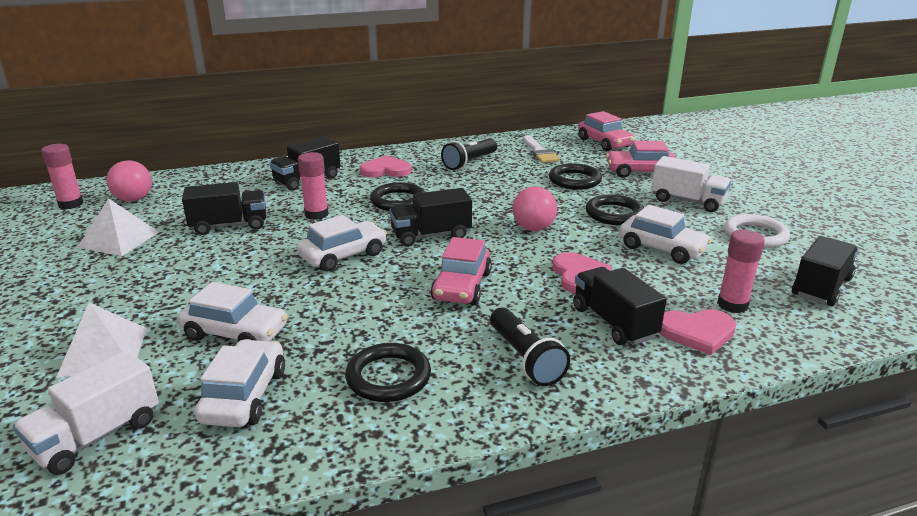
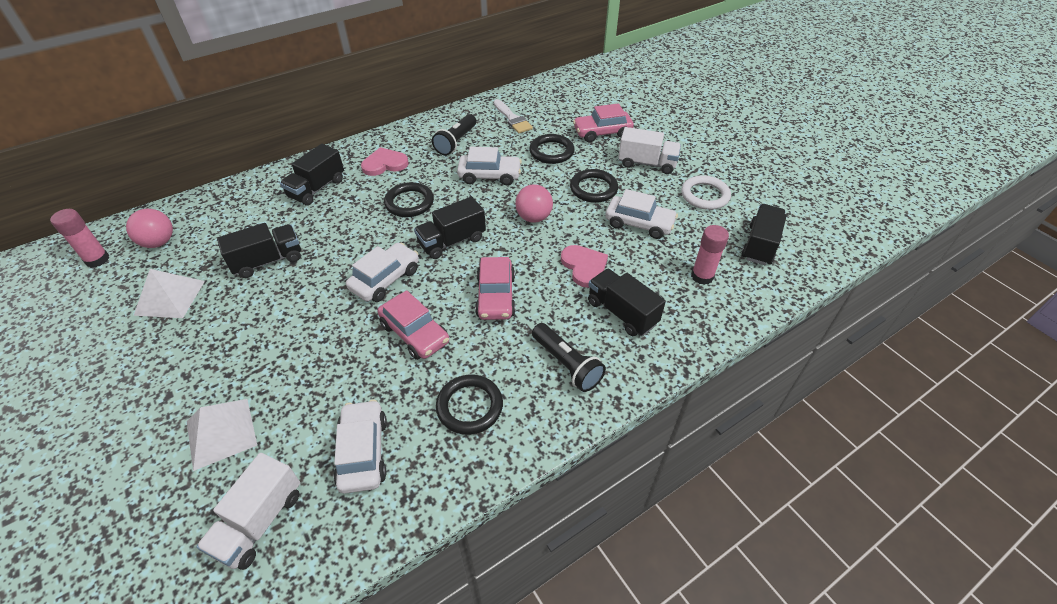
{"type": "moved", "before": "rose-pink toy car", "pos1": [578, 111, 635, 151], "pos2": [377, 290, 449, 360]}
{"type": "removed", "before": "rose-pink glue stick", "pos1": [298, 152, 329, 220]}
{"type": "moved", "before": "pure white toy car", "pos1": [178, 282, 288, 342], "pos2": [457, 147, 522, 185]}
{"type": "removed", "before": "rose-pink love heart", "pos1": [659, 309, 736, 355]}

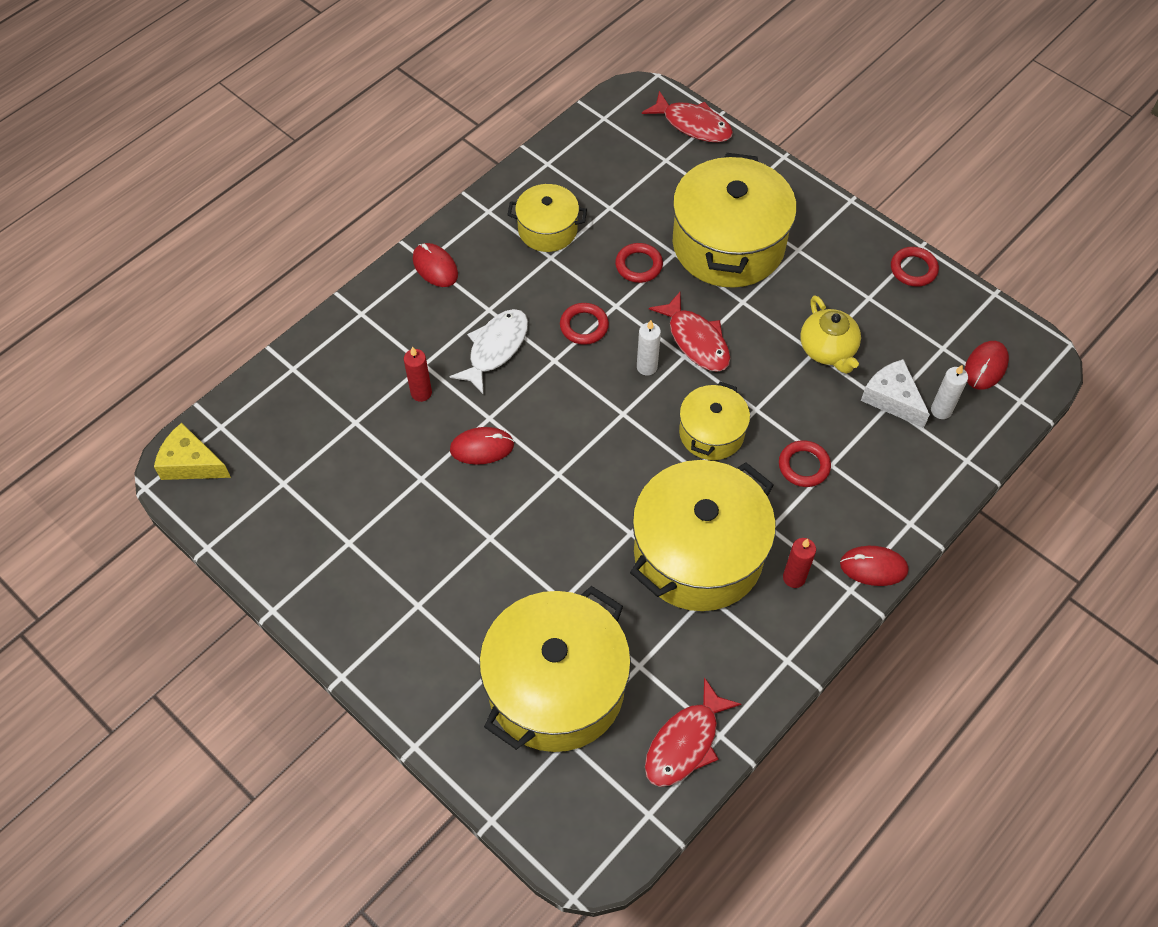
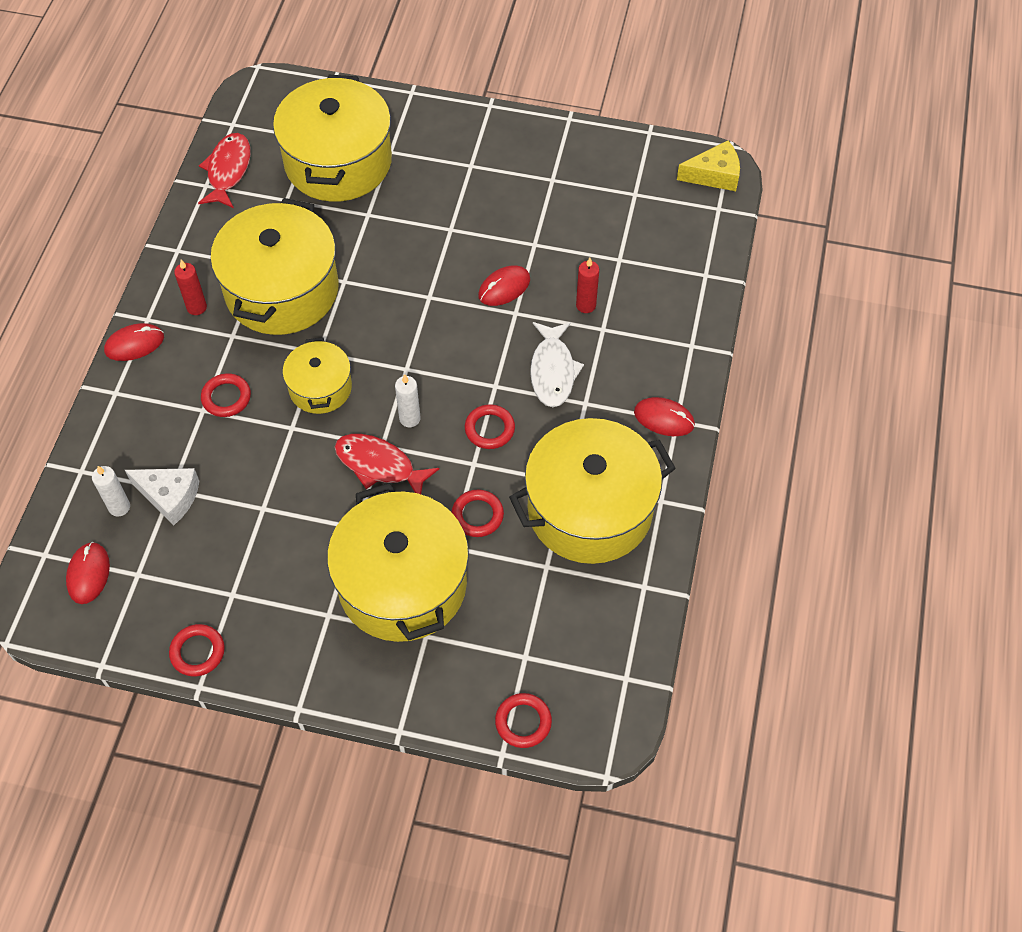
{"type": "replaced", "before": "crimson toy fish", "after": "crimson torus", "pos1": [642, 91, 733, 142], "pos2": [495, 693, 552, 748]}
{"type": "resized", "before": "bright yellow pot", "pos1": [507, 184, 587, 252], "pos2": [509, 418, 676, 564], "scale": 1.88}
{"type": "removed", "before": "bright yellow china teapot", "pos1": [800, 295, 861, 374]}

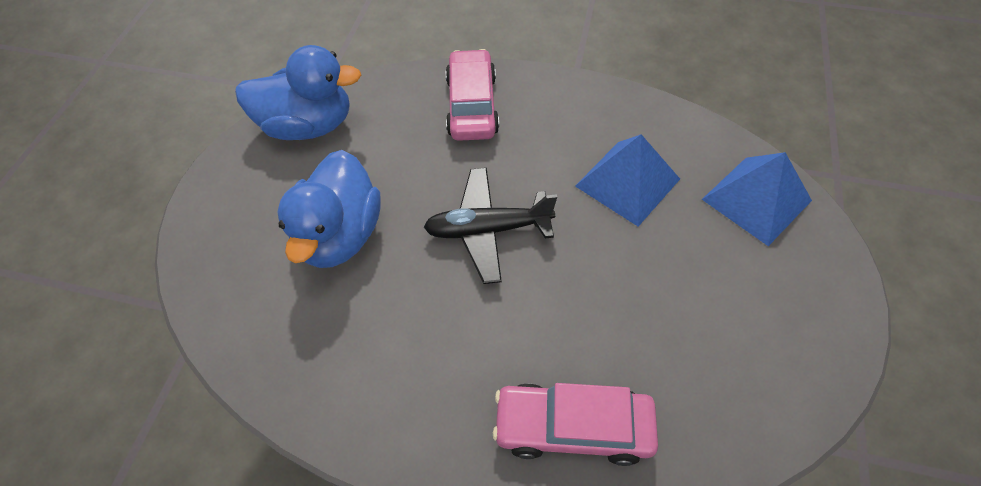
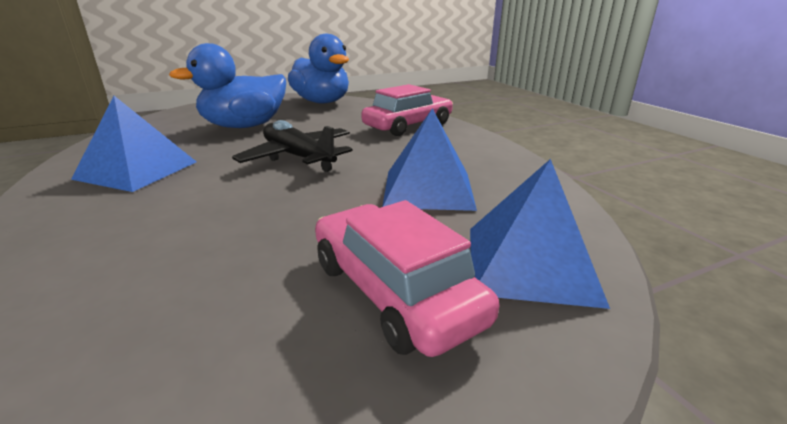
{"type": "moved", "before": "rose-pink toy car", "pos1": [493, 383, 658, 466], "pos2": [315, 200, 499, 357]}
{"type": "added", "after": "blue pyramid", "pos2": [71, 96, 196, 192]}

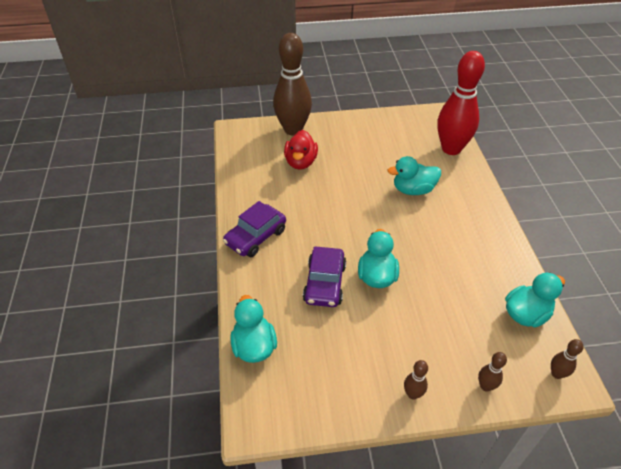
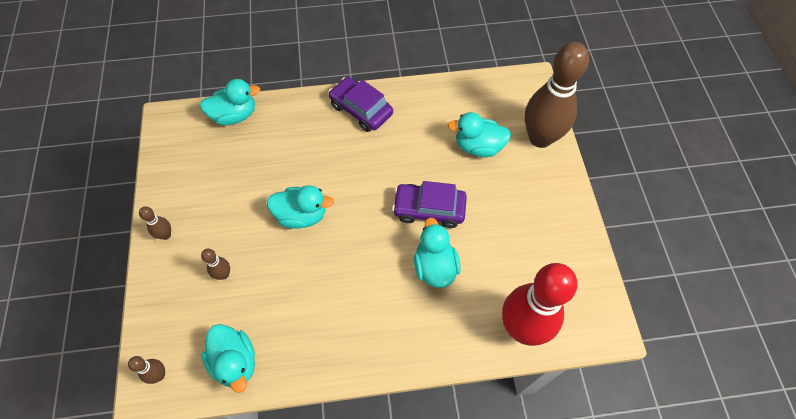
{"type": "recoloured", "before": "crimson toy duck", "after": "teal toy duck", "pos1": [284, 130, 318, 170], "pos2": [448, 112, 511, 157]}
{"type": "moved", "before": "violet toy car", "pos1": [303, 246, 346, 307], "pos2": [392, 181, 467, 228]}
{"type": "moved", "before": "brown tenpin", "pos1": [478, 352, 507, 391], "pos2": [201, 249, 230, 280]}

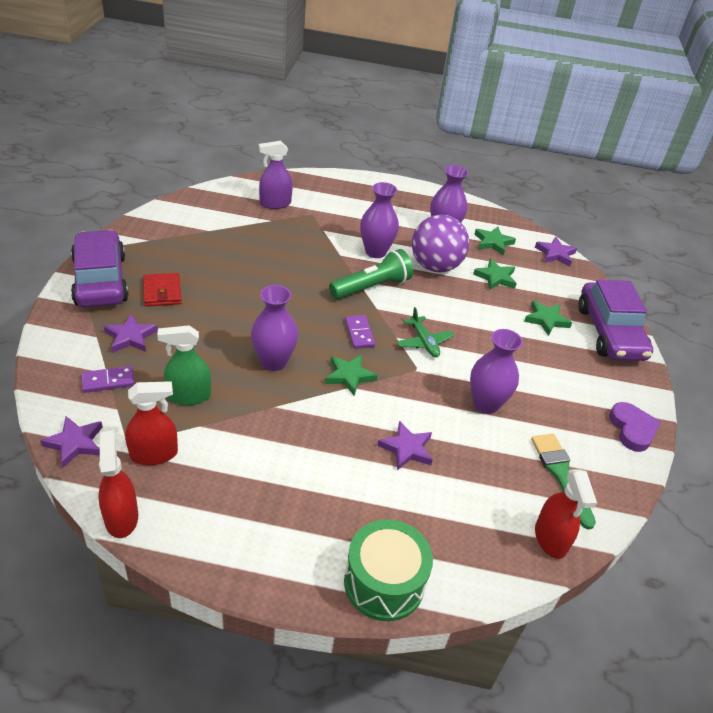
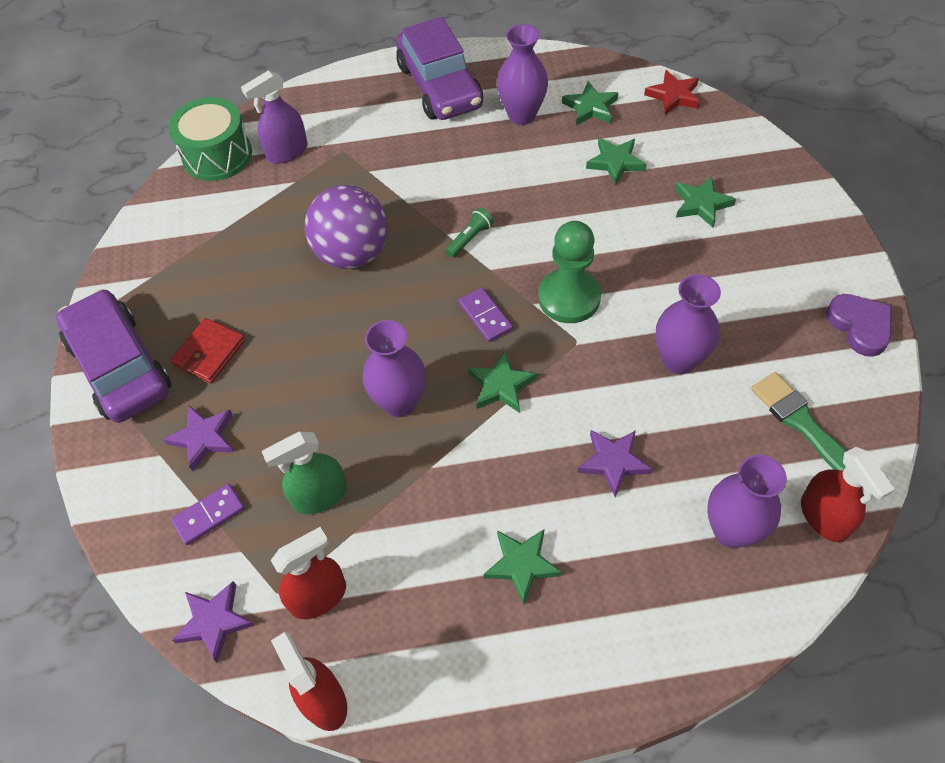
{"type": "moved", "before": "violet flower vase", "pos1": [360, 182, 399, 258], "pos2": [707, 455, 787, 548]}
{"type": "moved", "before": "violet sphere", "pos1": [412, 214, 469, 273], "pos2": [304, 185, 388, 269]}
{"type": "recoloured", "before": "violet five-pointed star", "after": "crimson five-pointed star", "pos1": [535, 237, 577, 266], "pos2": [644, 70, 700, 115]}
{"type": "resized", "before": "emerald pocket torch", "pos1": [329, 249, 413, 299], "pos2": [445, 208, 494, 258], "scale": 0.5}
{"type": "turned", "before": "crimson wallet", "pos1": [143, 273, 182, 307], "pos2": [170, 318, 245, 383], "turn": 60}
{"type": "moved", "before": "violet toy car", "pos1": [578, 280, 653, 361], "pos2": [396, 17, 483, 120]}
{"type": "replaced", "before": "emerald aeroplane", "after": "emerald chess pawn", "pos1": [397, 307, 454, 357], "pos2": [538, 221, 601, 323]}
{"type": "moved", "before": "emerald drum", "pos1": [344, 519, 433, 621], "pos2": [168, 97, 252, 181]}
{"type": "added", "after": "emerald five-pointed star", "pos2": [484, 529, 562, 604]}

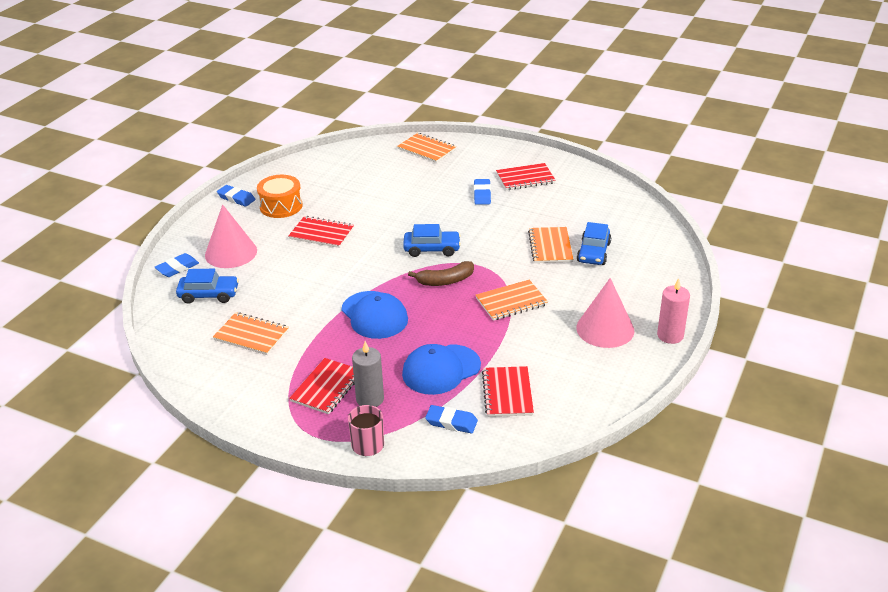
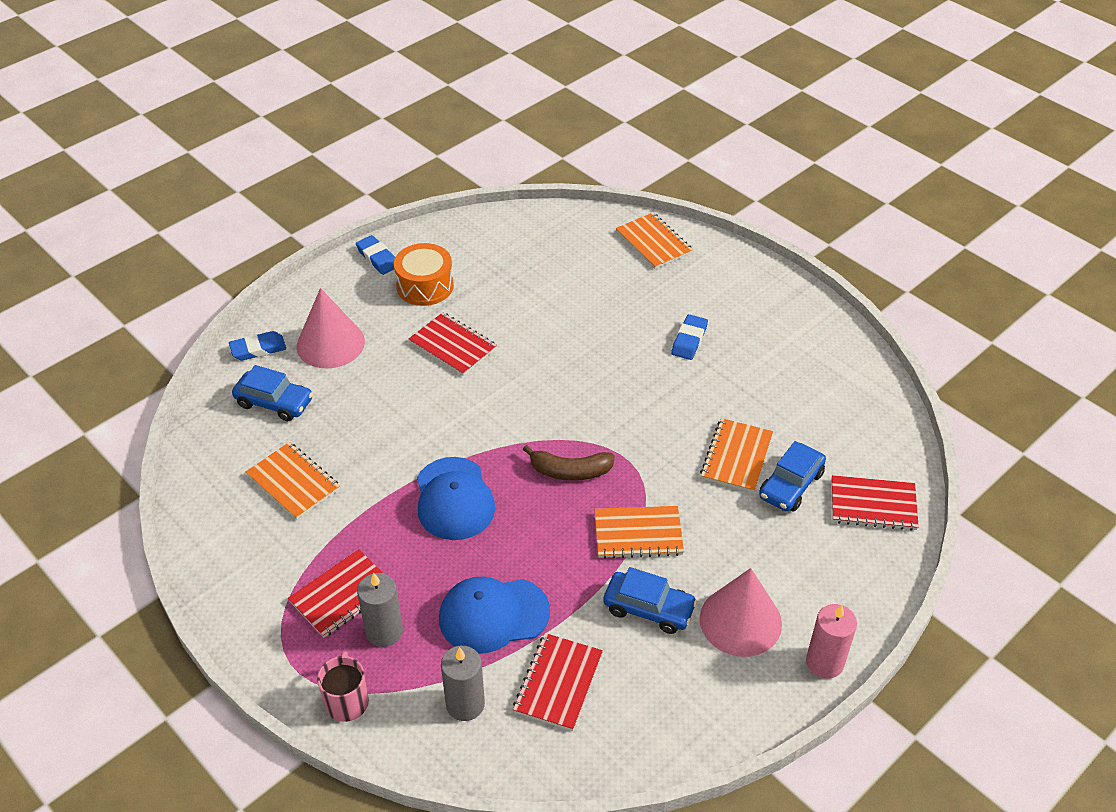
{"type": "moved", "before": "crimson exercise book", "pos1": [496, 163, 556, 190], "pos2": [832, 475, 919, 531]}
{"type": "moved", "before": "blue toy car", "pos1": [403, 224, 461, 257], "pos2": [603, 567, 697, 634]}
{"type": "replaced", "before": "blue pencil eraser", "after": "gray pillar candle", "pos1": [425, 405, 478, 433], "pos2": [441, 646, 485, 721]}

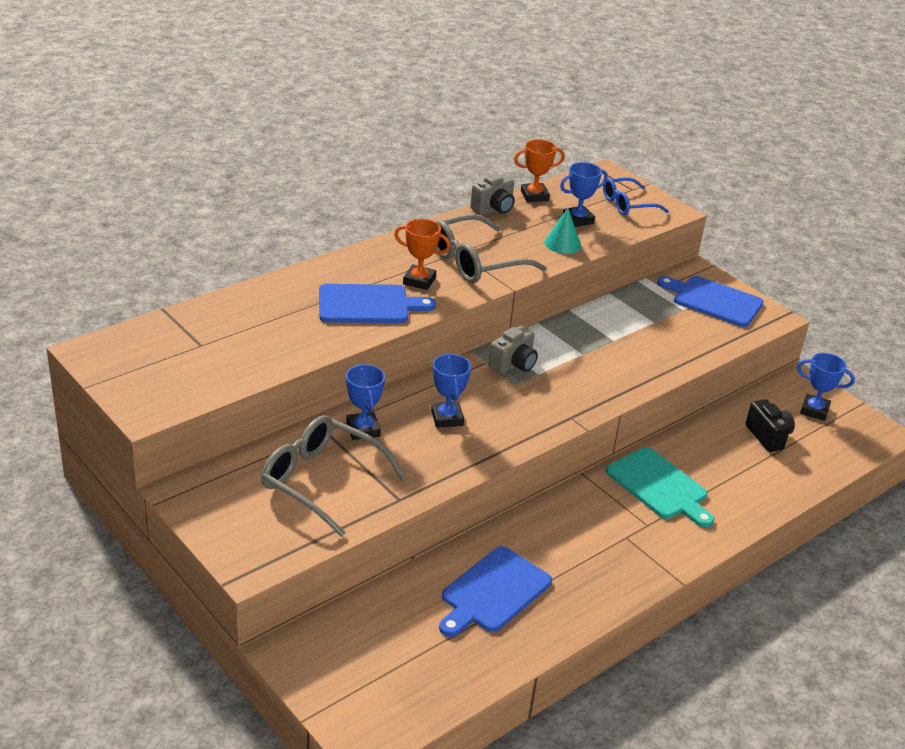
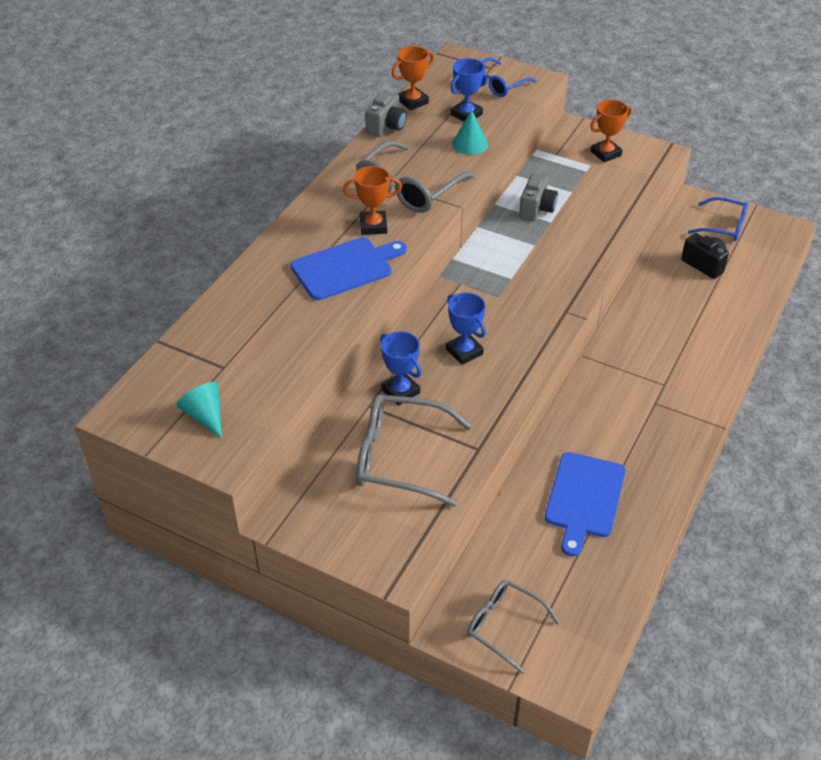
{"type": "replaced", "before": "blue chopping board", "after": "orange prize cup", "pos1": [657, 276, 764, 327], "pos2": [590, 100, 632, 162]}
{"type": "moved", "before": "gray compact camera", "pos1": [488, 326, 538, 374], "pos2": [519, 173, 558, 221]}
{"type": "replaced", "before": "blue prize cup", "after": "blue glasses", "pos1": [797, 353, 855, 421], "pos2": [688, 197, 748, 241]}
{"type": "removed", "before": "teal chopping board", "pos1": [606, 447, 714, 528]}
{"type": "added", "after": "teal cone", "pos2": [176, 382, 222, 438]}
{"type": "added", "after": "gray glasses", "pos2": [467, 580, 560, 674]}

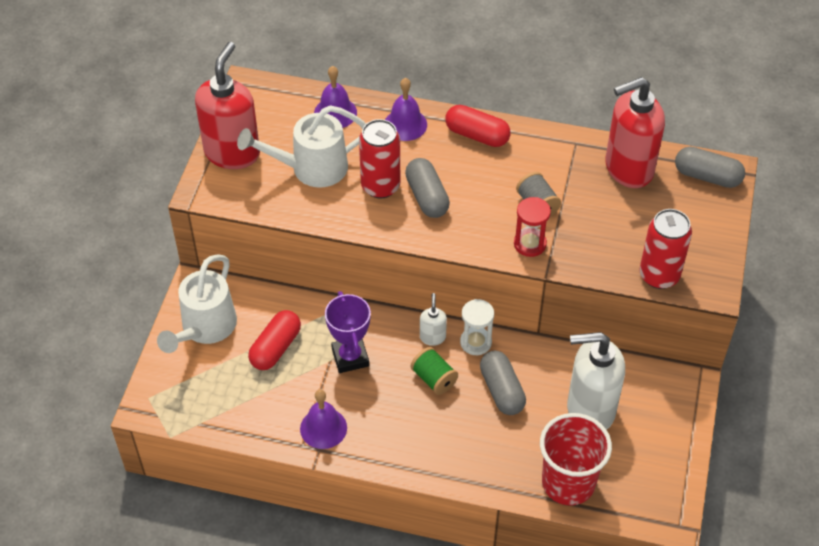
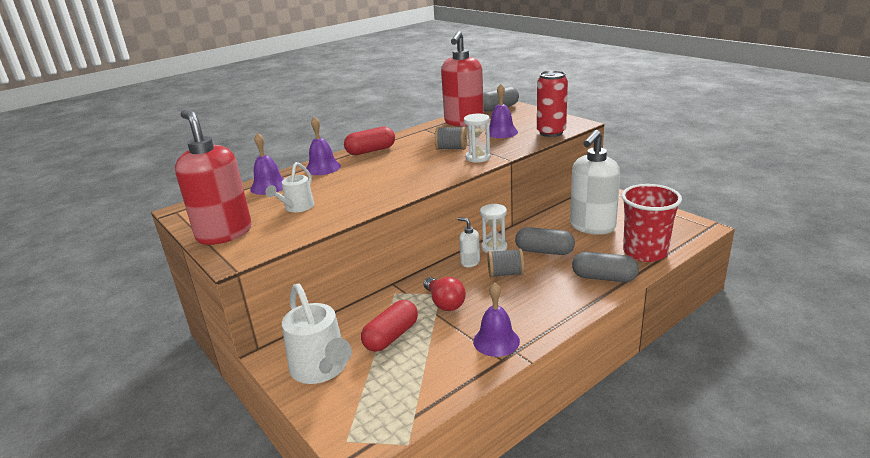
{"type": "resized", "before": "pure white watering can", "pos1": [237, 105, 366, 188], "pos2": [266, 162, 314, 212], "scale": 0.59}
{"type": "removed", "before": "crimson can", "pos1": [359, 119, 400, 199]}
{"type": "moved", "before": "gray capsule", "pos1": [405, 158, 450, 218], "pos2": [572, 252, 639, 282]}
{"type": "recoloured", "before": "crimson sandglass", "after": "pure white sandglass", "pos1": [514, 197, 551, 257], "pos2": [464, 114, 491, 163]}
{"type": "replaced", "before": "violet prize cup", "after": "crimson light bulb", "pos1": [325, 291, 371, 373], "pos2": [423, 277, 466, 311]}
{"type": "turned", "before": "crimson capsule", "pos1": [248, 310, 301, 370], "pos2": [361, 300, 418, 352], "turn": 60}
{"type": "recoloured", "before": "emerald bobbin", "after": "gray bobbin", "pos1": [411, 347, 458, 395], "pos2": [487, 249, 525, 277]}
{"type": "added", "after": "violet bell", "pos2": [489, 84, 518, 138]}

